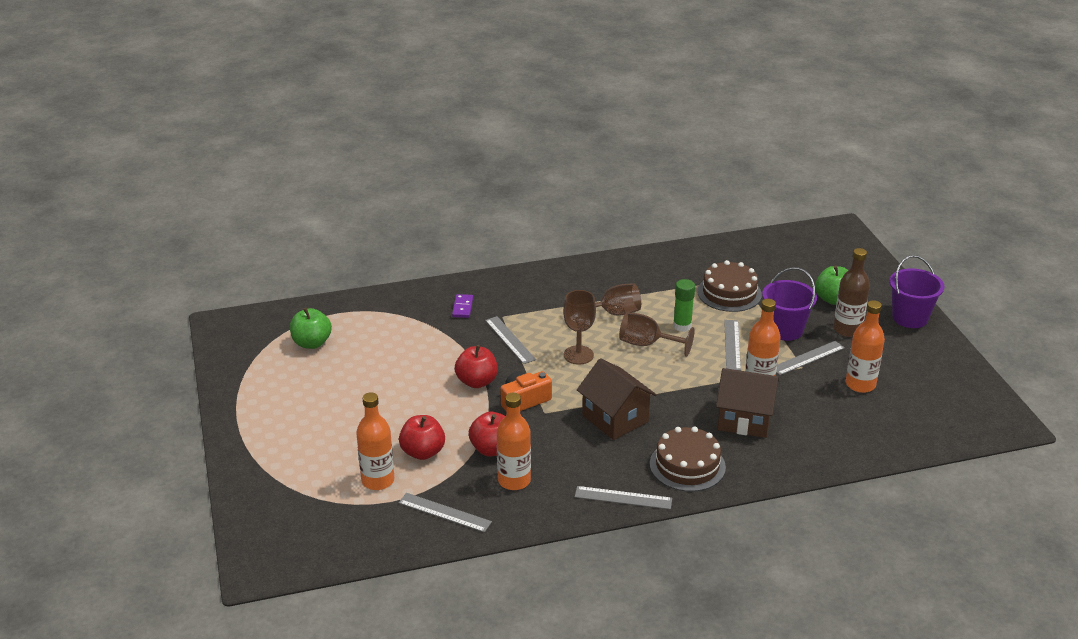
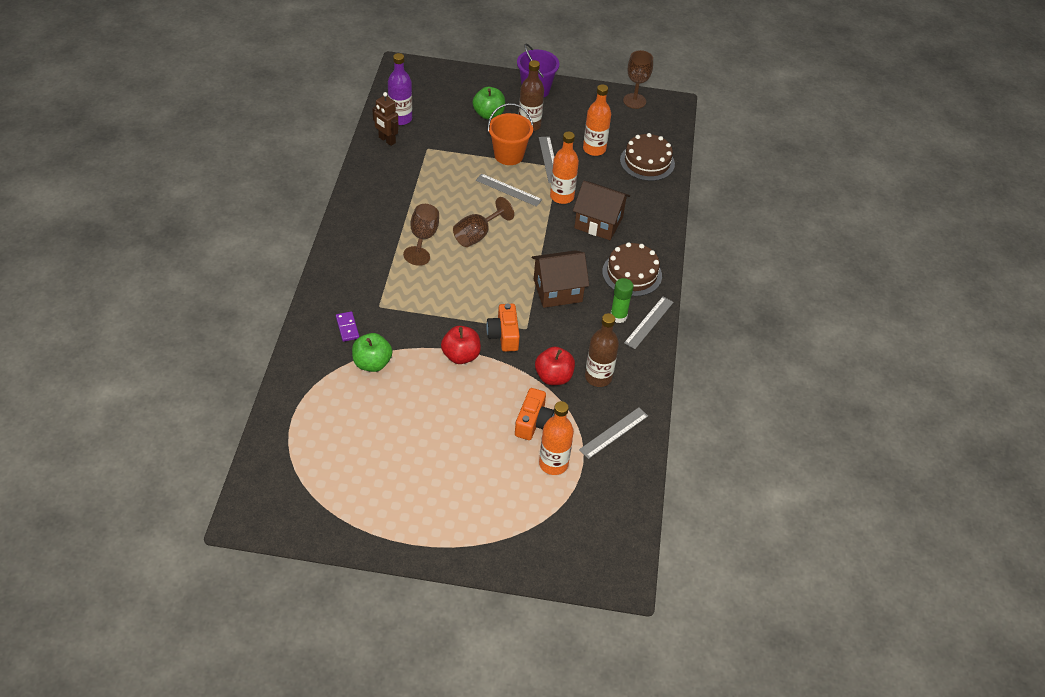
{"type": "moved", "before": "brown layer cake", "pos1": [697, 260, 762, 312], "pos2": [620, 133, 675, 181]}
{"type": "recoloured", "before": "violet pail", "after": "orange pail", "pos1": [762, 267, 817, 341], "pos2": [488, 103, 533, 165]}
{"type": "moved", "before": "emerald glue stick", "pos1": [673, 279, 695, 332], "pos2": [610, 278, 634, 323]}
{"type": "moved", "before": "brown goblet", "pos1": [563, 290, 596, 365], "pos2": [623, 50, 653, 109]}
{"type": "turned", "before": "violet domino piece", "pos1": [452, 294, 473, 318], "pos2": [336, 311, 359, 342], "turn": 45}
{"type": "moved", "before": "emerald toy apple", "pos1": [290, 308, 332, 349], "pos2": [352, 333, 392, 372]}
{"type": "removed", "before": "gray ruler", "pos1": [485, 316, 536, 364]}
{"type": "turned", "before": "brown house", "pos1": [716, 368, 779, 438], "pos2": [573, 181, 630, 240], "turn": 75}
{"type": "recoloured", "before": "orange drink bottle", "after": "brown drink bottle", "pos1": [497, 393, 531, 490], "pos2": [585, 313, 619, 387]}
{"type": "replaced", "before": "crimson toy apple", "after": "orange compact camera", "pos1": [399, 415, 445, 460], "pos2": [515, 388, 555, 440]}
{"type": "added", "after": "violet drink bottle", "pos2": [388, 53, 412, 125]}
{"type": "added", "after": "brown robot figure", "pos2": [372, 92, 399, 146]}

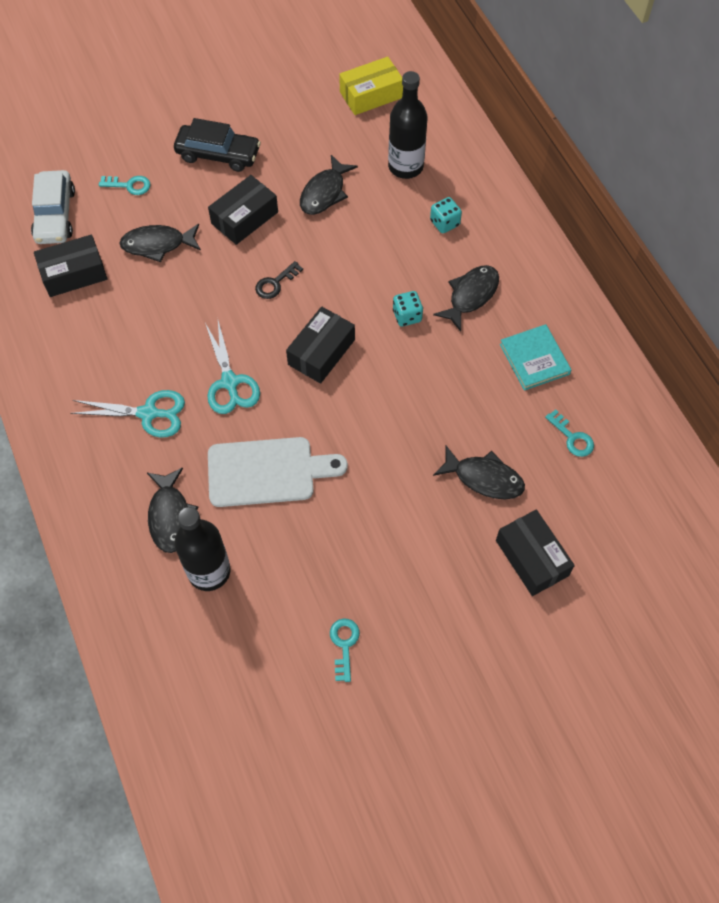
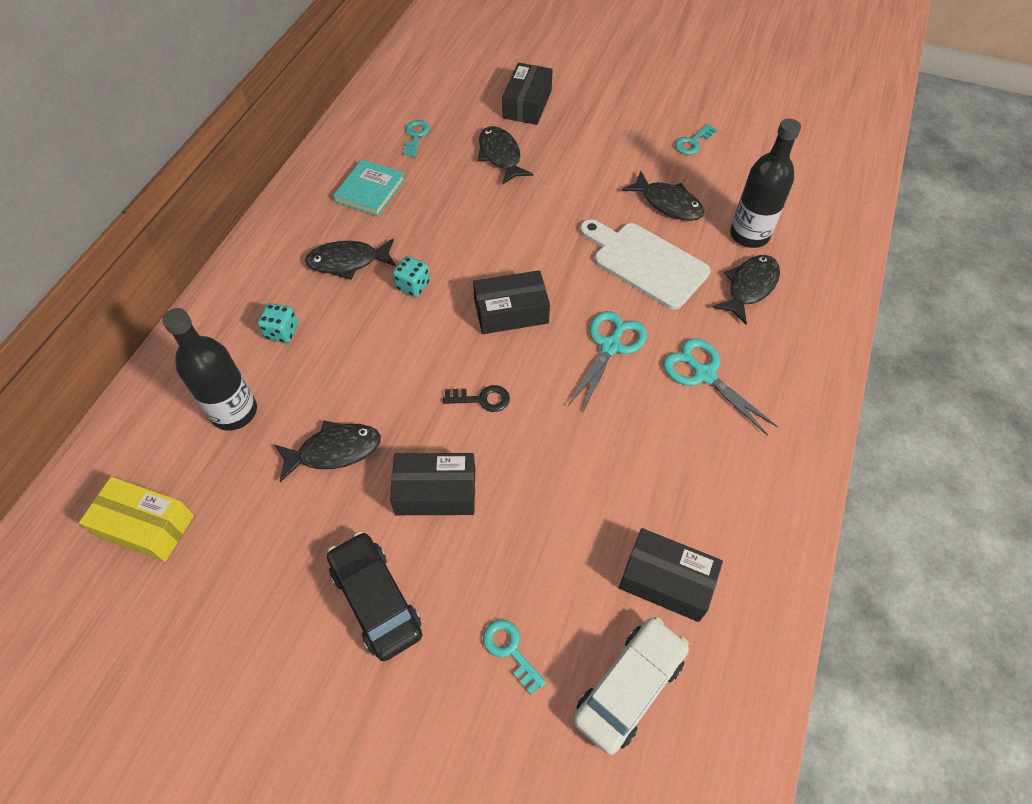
{"type": "moved", "before": "ebony toy fish", "pos1": [119, 224, 201, 262], "pos2": [622, 171, 705, 221]}

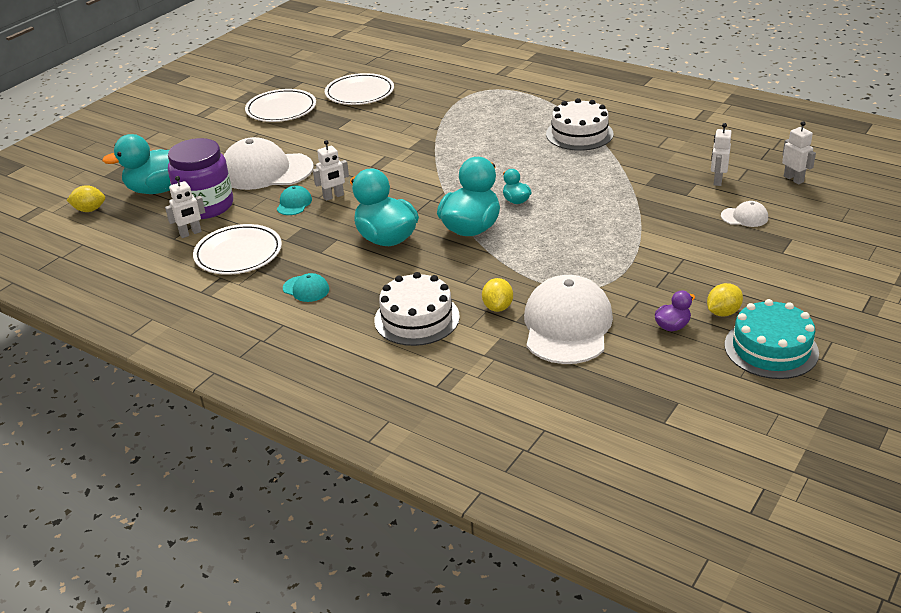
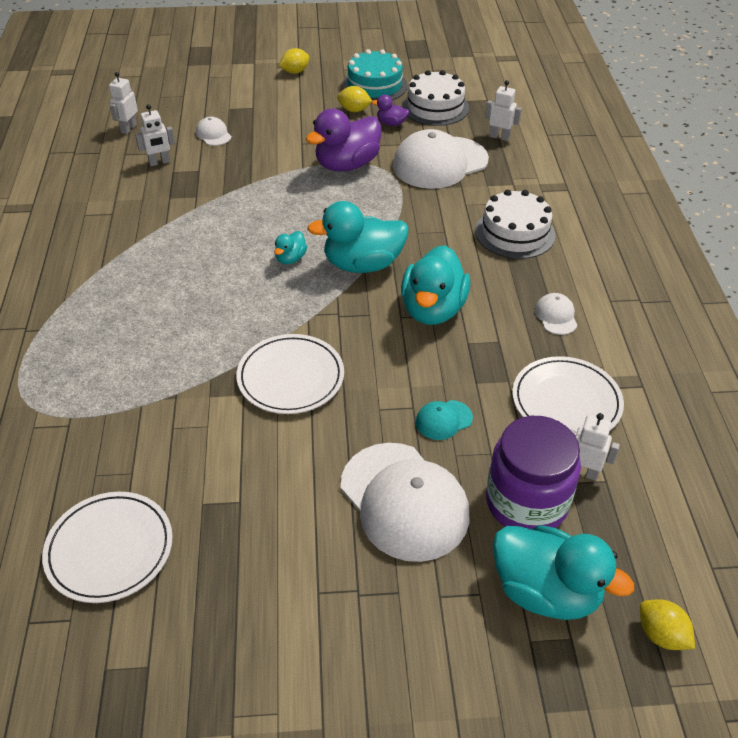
{"type": "moved", "before": "pure white plate", "pos1": [245, 89, 316, 122], "pos2": [236, 334, 344, 414]}
{"type": "moved", "before": "pure white layer cake", "pos1": [546, 98, 613, 151], "pos2": [402, 70, 469, 126]}
{"type": "moved", "before": "pure white robot figure", "pos1": [313, 140, 349, 201], "pos2": [485, 80, 522, 141]}
{"type": "recoloured", "before": "teal cap", "after": "pure white cap", "pos1": [283, 273, 329, 302], "pos2": [535, 293, 577, 335]}
{"type": "moved", "before": "bright yellow toy lemon", "pos1": [482, 278, 513, 312], "pos2": [279, 48, 310, 74]}
{"type": "added", "after": "violet toy duck", "pos2": [306, 109, 381, 171]}

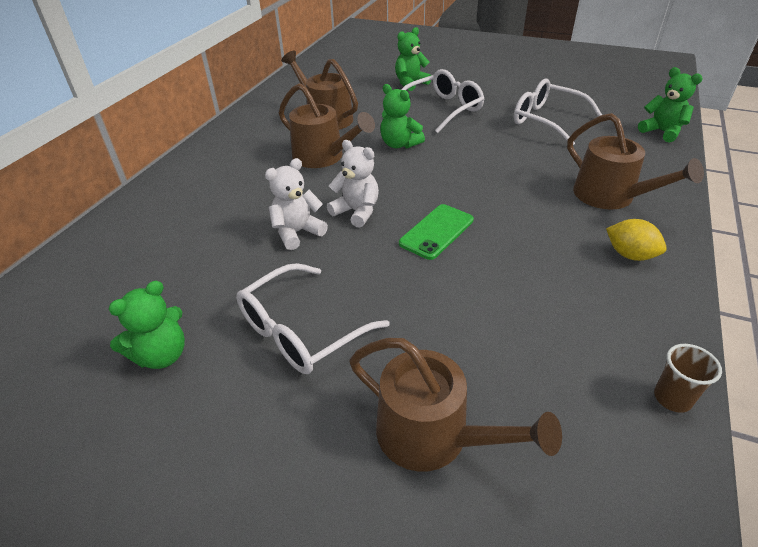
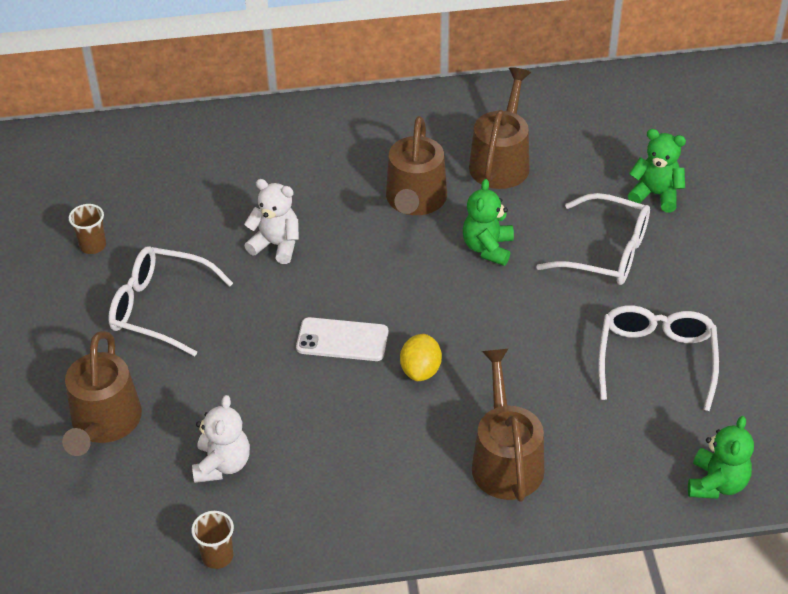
{"type": "turned", "before": "brown watering can", "pos1": [567, 113, 704, 210], "pos2": [472, 348, 544, 502], "turn": 150}
{"type": "moved", "before": "pure white stuffed bear", "pos1": [327, 140, 379, 228], "pos2": [192, 395, 250, 483]}
{"type": "recoloured", "before": "emerald mobile phone", "after": "pure white mobile phone", "pos1": [399, 204, 474, 260], "pos2": [296, 317, 389, 361]}
{"type": "moved", "before": "bright yellow toy lemon", "pos1": [606, 219, 667, 261], "pos2": [400, 334, 442, 381]}
{"type": "replaced", "before": "emerald stuffed bear", "after": "brown tumbler", "pos1": [108, 281, 185, 369], "pos2": [69, 204, 106, 254]}

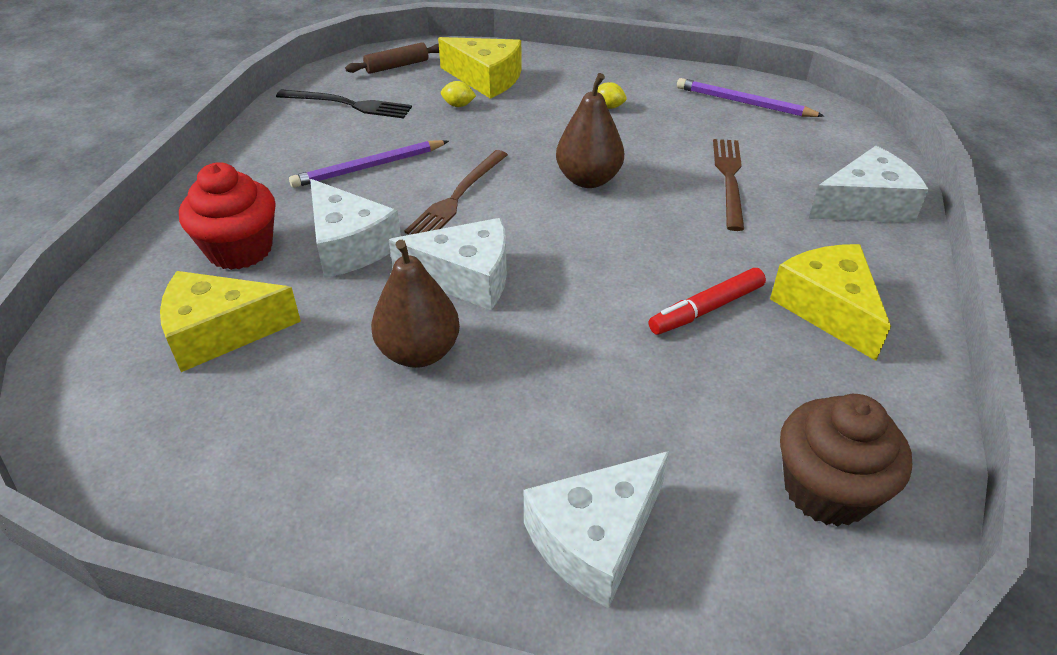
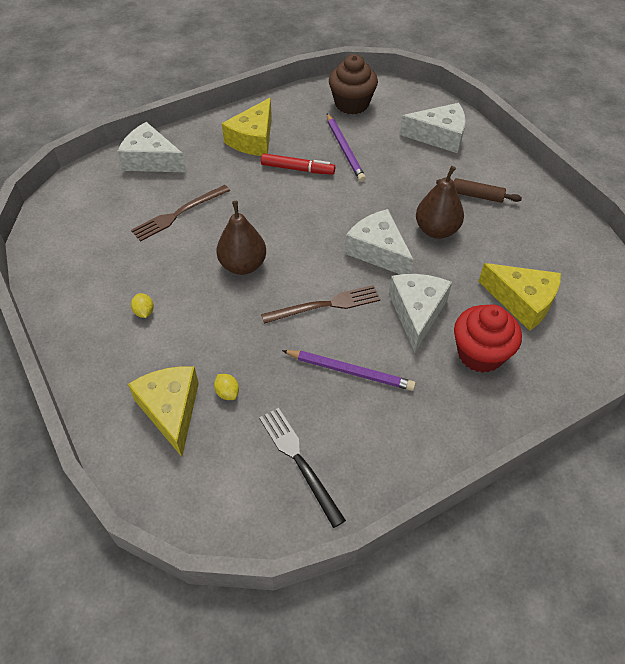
{"type": "moved", "before": "brown dough roller", "pos1": [345, 42, 439, 74], "pos2": [436, 178, 522, 203]}
{"type": "moved", "before": "violet lead pencil", "pos1": [677, 78, 824, 117], "pos2": [327, 114, 366, 182]}

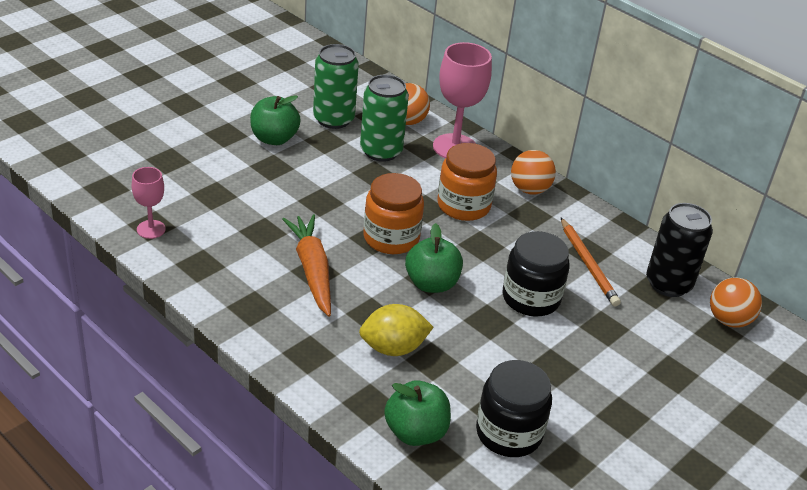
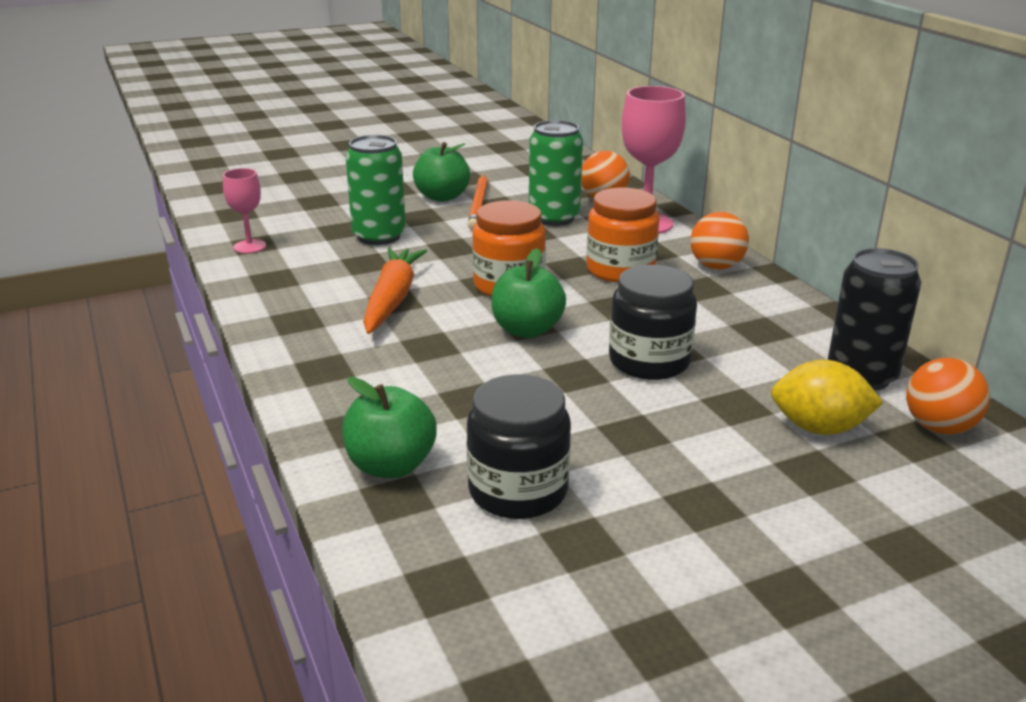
{"type": "moved", "before": "emerald can", "pos1": [313, 44, 359, 129], "pos2": [346, 135, 406, 245]}
{"type": "moved", "before": "orange lead pencil", "pos1": [560, 217, 621, 306], "pos2": [467, 174, 488, 229]}
{"type": "moved", "before": "bright yellow toy lemon", "pos1": [359, 304, 434, 356], "pos2": [771, 360, 883, 435]}

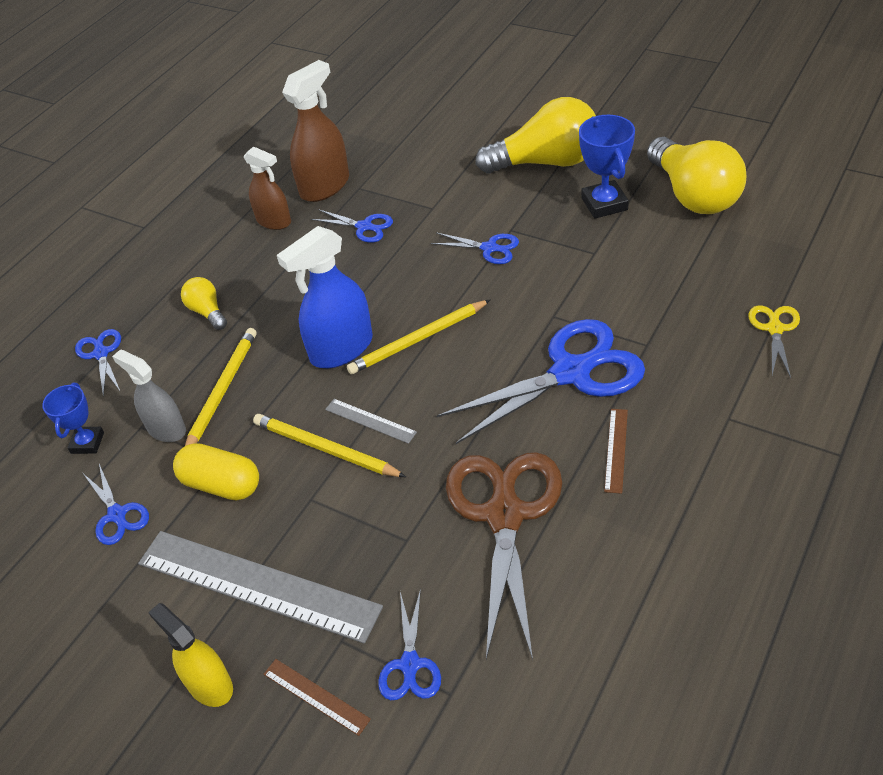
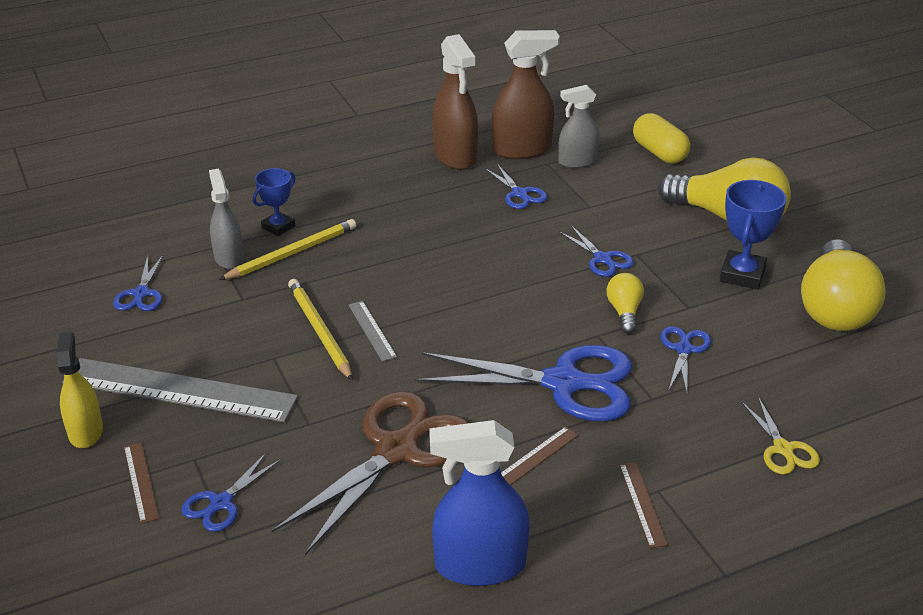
{"type": "resized", "before": "brown sprayer", "pos1": [244, 146, 291, 230], "pos2": [432, 34, 478, 170], "scale": 1.54}
{"type": "moved", "before": "blue sprayer", "pos1": [277, 226, 373, 368], "pos2": [429, 420, 530, 586]}
{"type": "moved", "before": "bright yellow light bulb", "pos1": [181, 277, 227, 330], "pos2": [607, 273, 644, 334]}
{"type": "removed", "before": "bright yellow lead pencil", "pos1": [347, 300, 490, 374]}
{"type": "turned", "before": "bright yellow shears", "pos1": [749, 305, 800, 378], "pos2": [741, 397, 820, 475], "turn": 120}
{"type": "moved", "before": "blue shears", "pos1": [75, 329, 121, 397], "pos2": [660, 326, 711, 393]}
{"type": "moved", "before": "blue prize cup", "pos1": [42, 383, 104, 454], "pos2": [253, 168, 296, 236]}
{"type": "moved", "before": "bright yellow capsule", "pos1": [173, 443, 259, 501], "pos2": [633, 113, 690, 163]}
{"type": "turned", "before": "gray ruler", "pos1": [138, 531, 383, 644], "pos2": [62, 358, 298, 422], "turn": -45}
{"type": "added", "after": "gray sprayer", "pos2": [558, 85, 600, 168]}
{"type": "added", "after": "brown ruler", "pos2": [619, 462, 668, 548]}

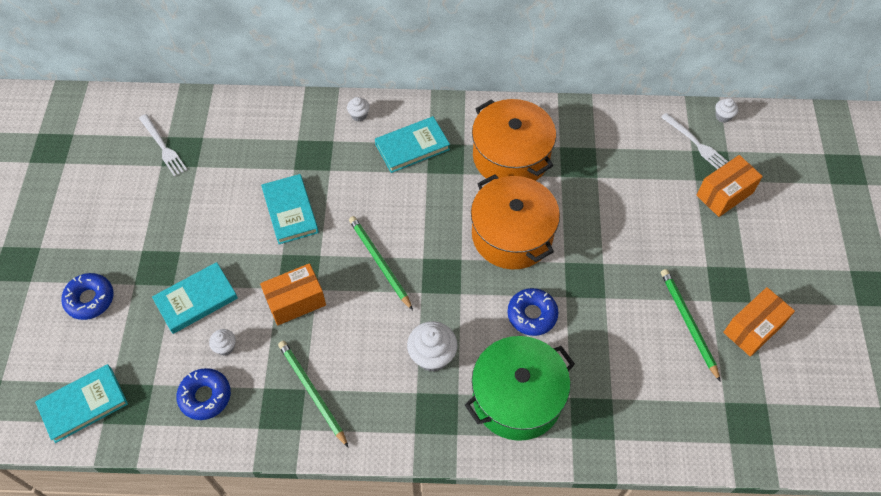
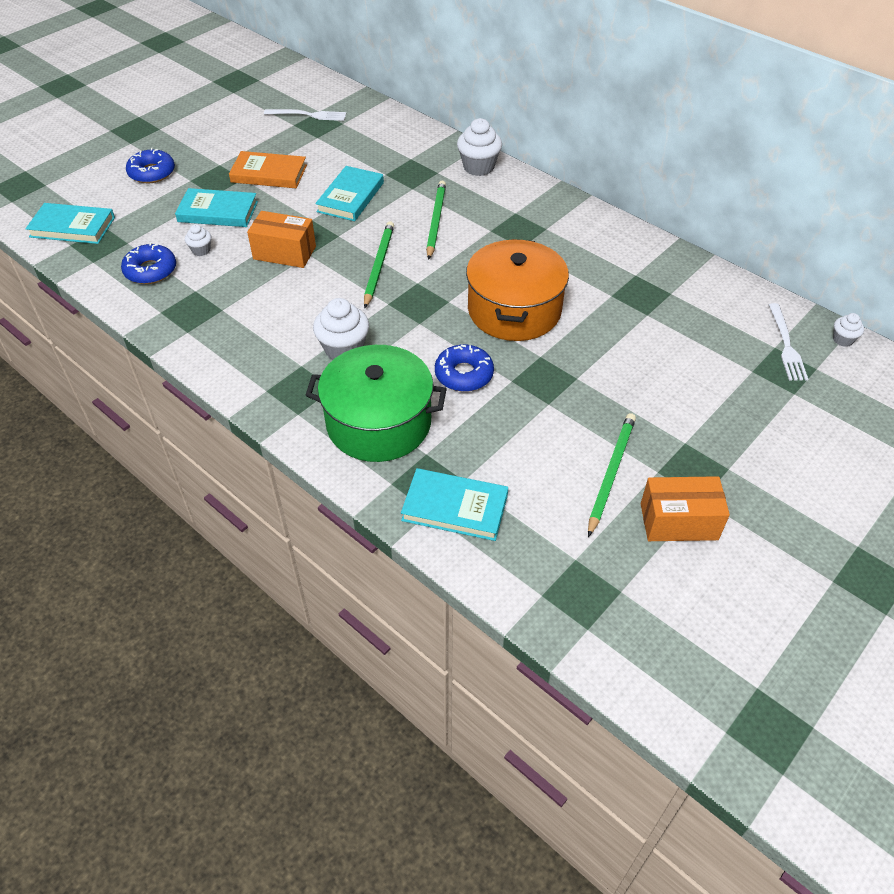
{"type": "resized", "before": "pure white fairy cake", "pos1": [347, 97, 370, 121], "pos2": [457, 118, 502, 176], "scale": 1.88}
{"type": "removed", "before": "orange pot", "pos1": [472, 99, 556, 182]}
{"type": "turned", "before": "pure white fork", "pos1": [139, 114, 187, 177], "pos2": [264, 109, 346, 121], "turn": -90}
{"type": "moved", "before": "teal book", "pos1": [375, 116, 450, 173], "pos2": [401, 468, 508, 541]}
{"type": "removed", "before": "orange parcel", "pos1": [697, 155, 763, 217]}
{"type": "moved", "before": "emerald lead pencil", "pos1": [278, 341, 349, 448], "pos2": [426, 180, 446, 260]}
{"type": "added", "after": "orange book", "pos2": [229, 151, 307, 188]}

